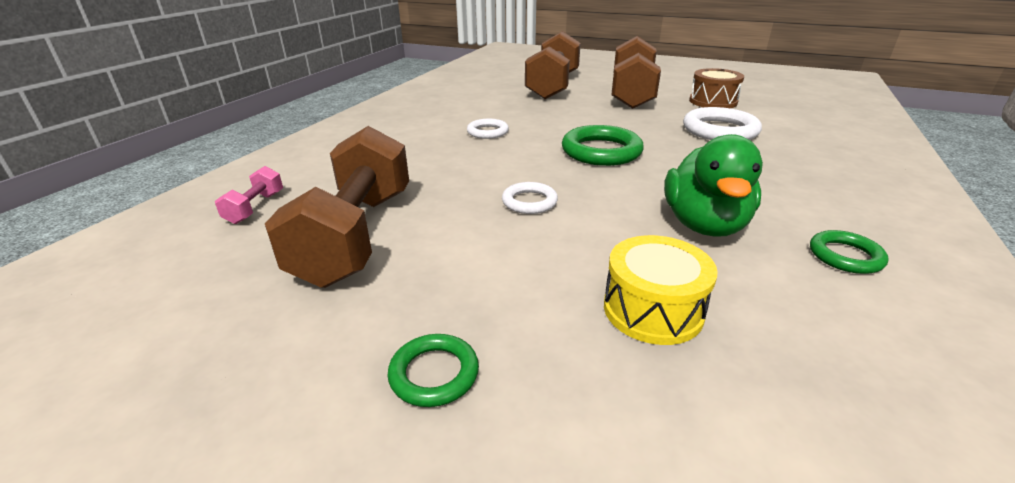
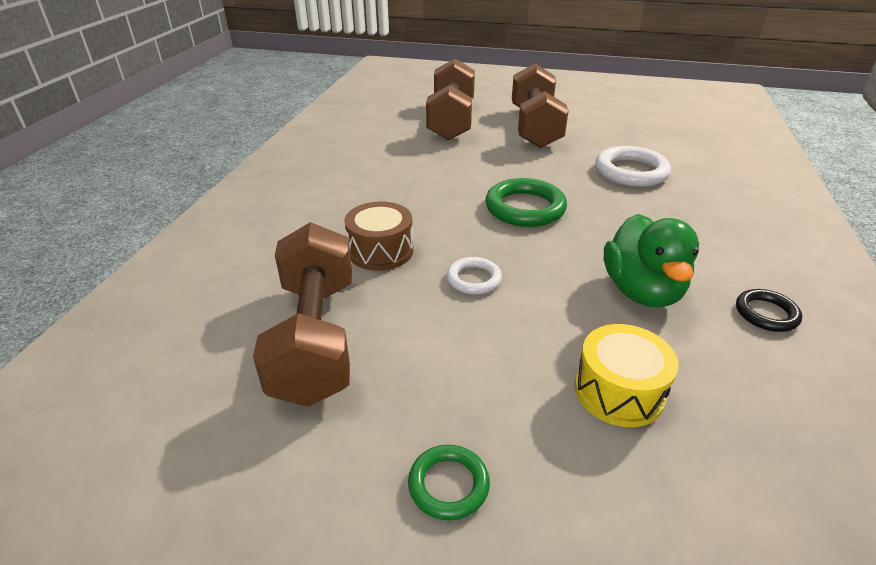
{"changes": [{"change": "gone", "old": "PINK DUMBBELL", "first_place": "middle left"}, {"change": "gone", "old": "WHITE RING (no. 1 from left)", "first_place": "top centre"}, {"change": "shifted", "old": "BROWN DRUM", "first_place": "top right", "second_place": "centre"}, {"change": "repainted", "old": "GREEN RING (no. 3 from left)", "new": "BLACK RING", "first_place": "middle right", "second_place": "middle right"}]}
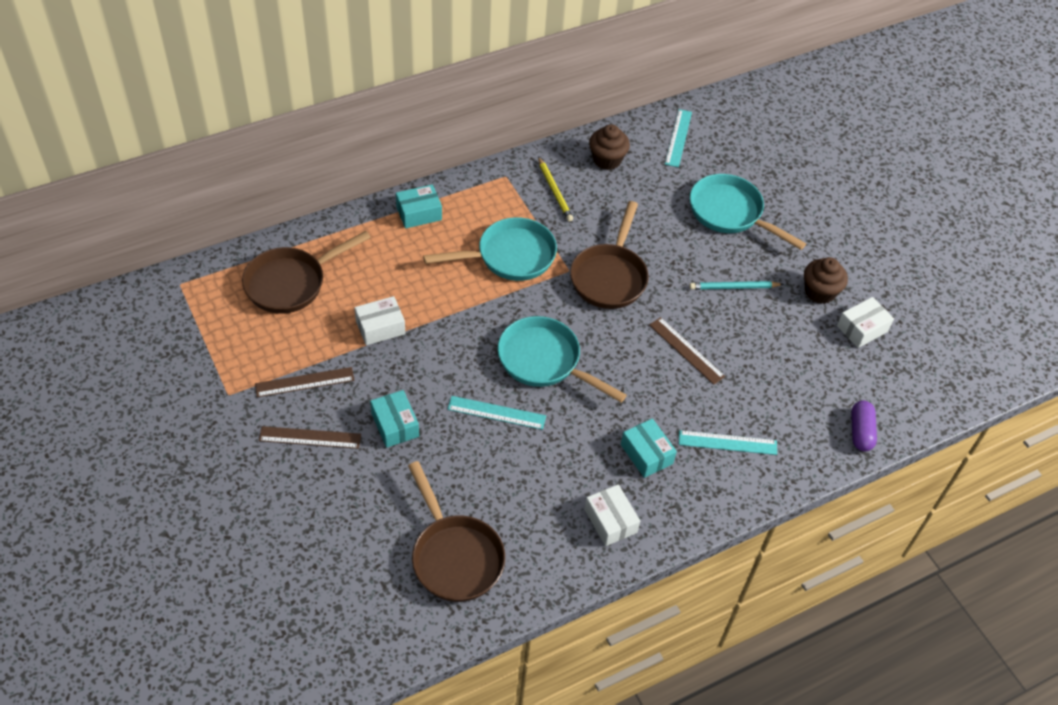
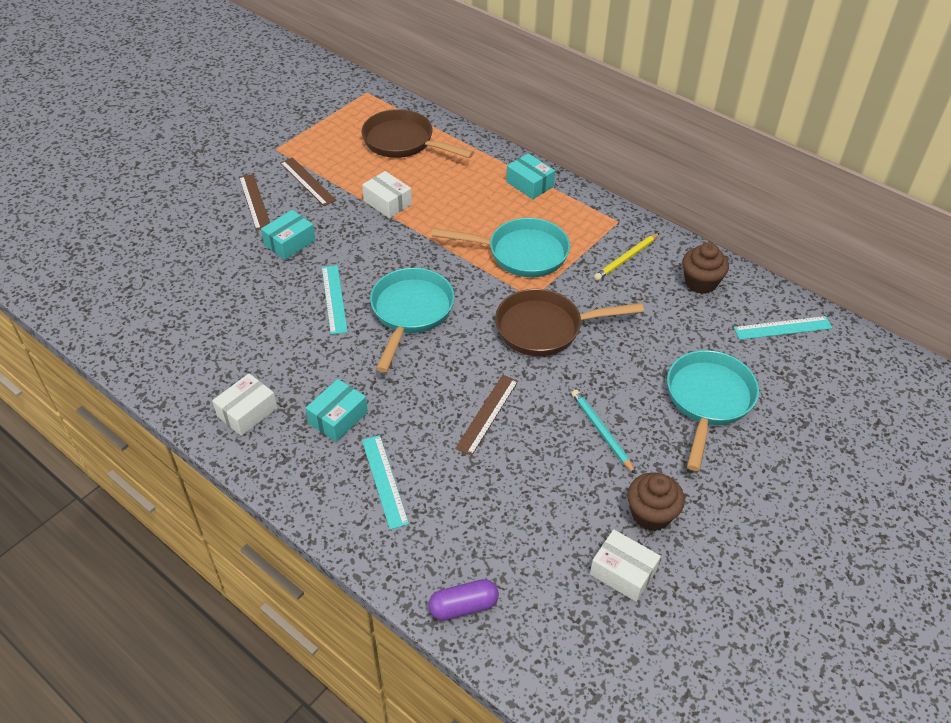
{"changes": [{"change": "gone", "old": "BROWN PAN (no. 2 from left)", "first_place": "bottom centre"}, {"change": "rotated", "old": "TURQUOISE PAN (no. 1 from left in the first image)", "first_place": "centre", "second_place": "centre", "degrees": -45}]}
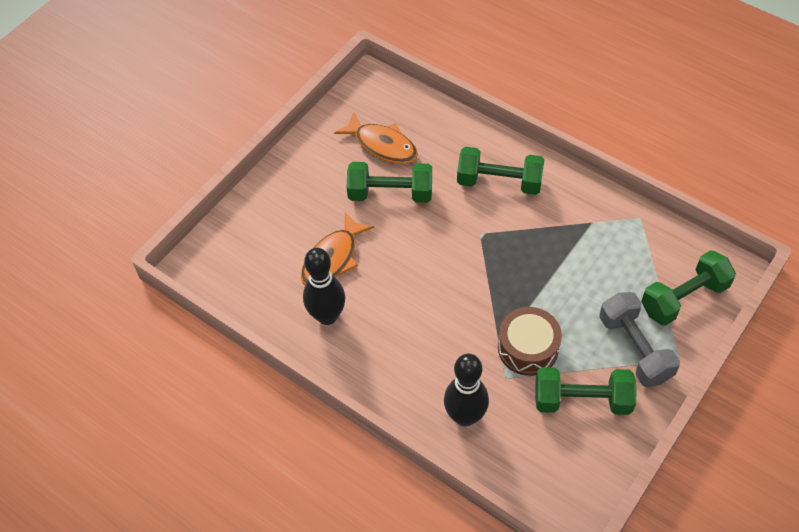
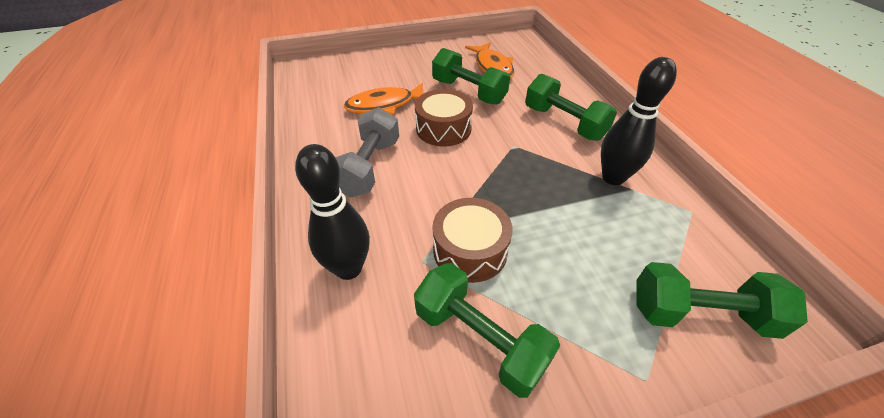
{"changes": [{"change": "new", "new": "BROWN DRUM (no. 1 from left)", "second_place": "top centre"}, {"change": "shifted", "old": "BLACK BOWLING PIN (no. 1 from left in the first image)", "new": "BLACK BOWLING PIN (no. 2 from left)", "first_place": "centre", "second_place": "top right"}, {"change": "shifted", "old": "GREY DUMBBELL", "first_place": "middle right", "second_place": "centre"}]}
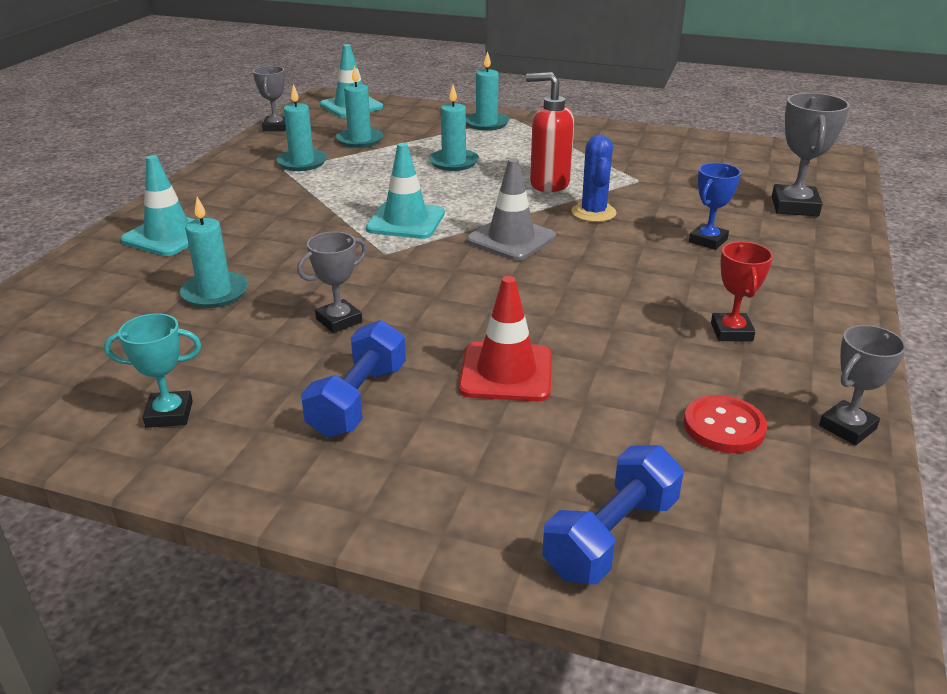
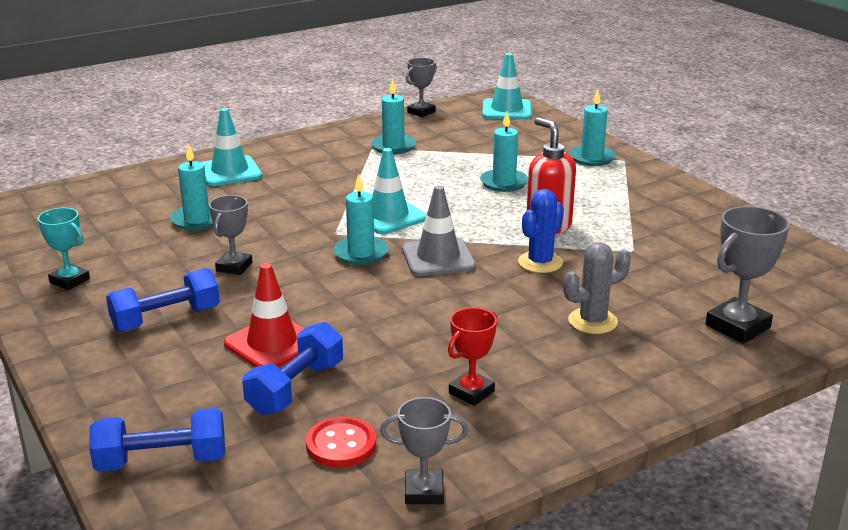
{"changes": [{"change": "new", "new": "BLUE DUMBBELL (no. 3 from left)", "second_place": "bottom centre"}, {"change": "shifted", "old": "TURQUOISE CANDLE (no. 3 from left in the first image)", "new": "TURQUOISE CANDLE (no. 2 from left)", "first_place": "top centre", "second_place": "centre"}, {"change": "swapped", "old": "BLUE TROPHY", "new": "GREY CACTUS", "first_place": "top right", "second_place": "middle right"}, {"change": "rotated", "old": "GREY TROPHY (no. 2 from left in the first image)", "first_place": "centre", "second_place": "middle left", "degrees": -75}]}
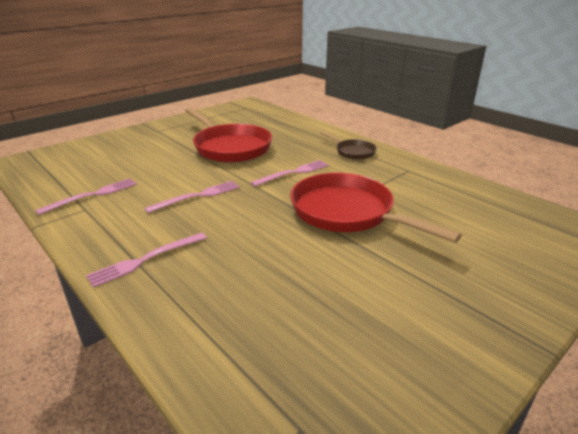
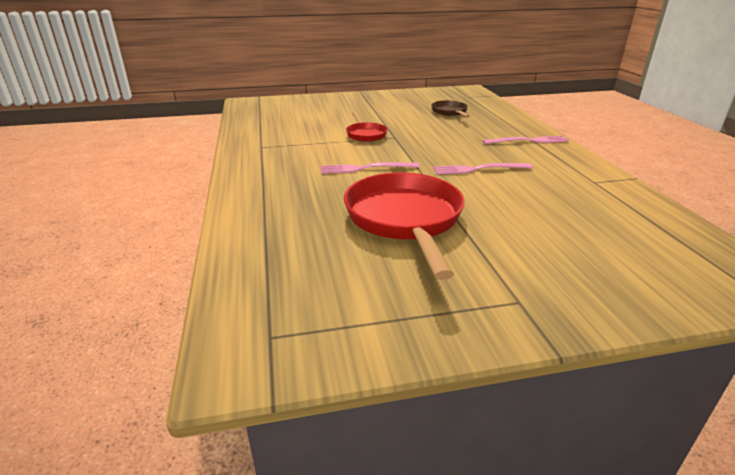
{"changes": [{"change": "gone", "old": "PINK FORK (no. 1 from left)", "first_place": "middle left"}, {"change": "shifted", "old": "BROWN PAN", "first_place": "centre", "second_place": "top centre"}, {"change": "scaled", "old": "RED PAN (no. 2 from left in the first image)", "first_place": "centre", "second_place": "top centre", "factor": 0.5}]}
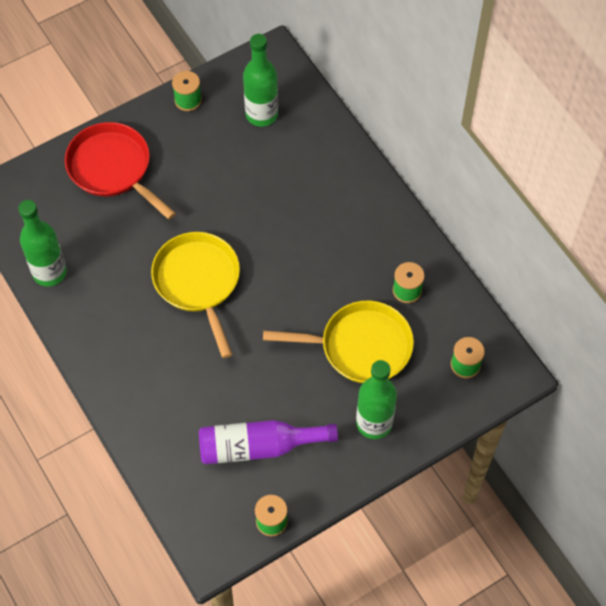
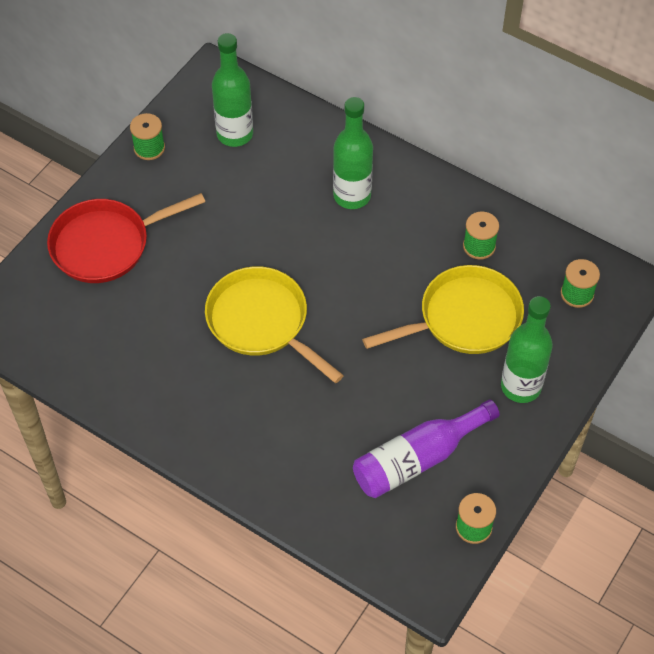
{"changes": [{"change": "shifted", "old": "GREEN BOTTLE (no. 1 from left in the first image)", "new": "GREEN BOTTLE (no. 2 from left)", "first_place": "middle left", "second_place": "top centre"}, {"change": "rotated", "old": "RED PAN", "first_place": "top left", "second_place": "middle left", "degrees": -45}]}
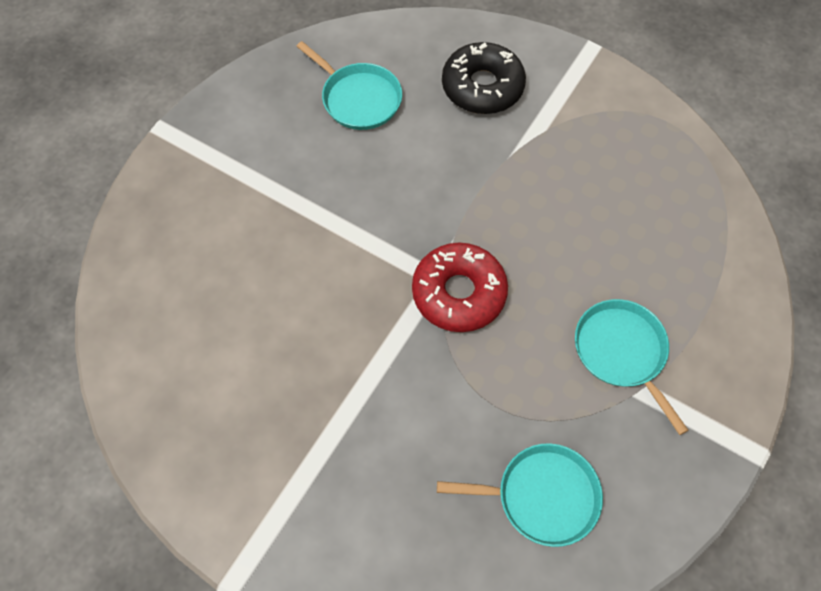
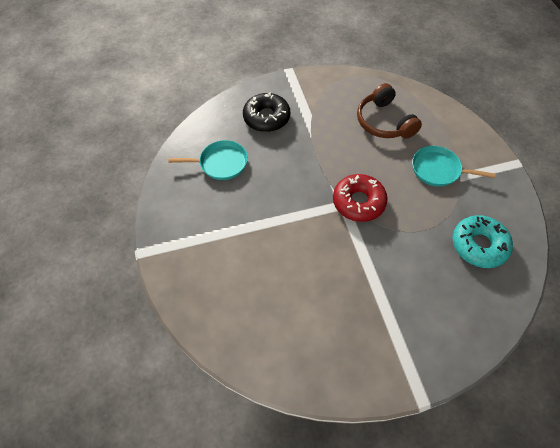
{"changes": [{"change": "new", "new": "BROWN HEADPHONES", "second_place": "top right"}, {"change": "swapped", "old": "TURQUOISE PAN (no. 2 from left)", "new": "TURQUOISE DONUT", "first_place": "bottom centre", "second_place": "middle right"}]}
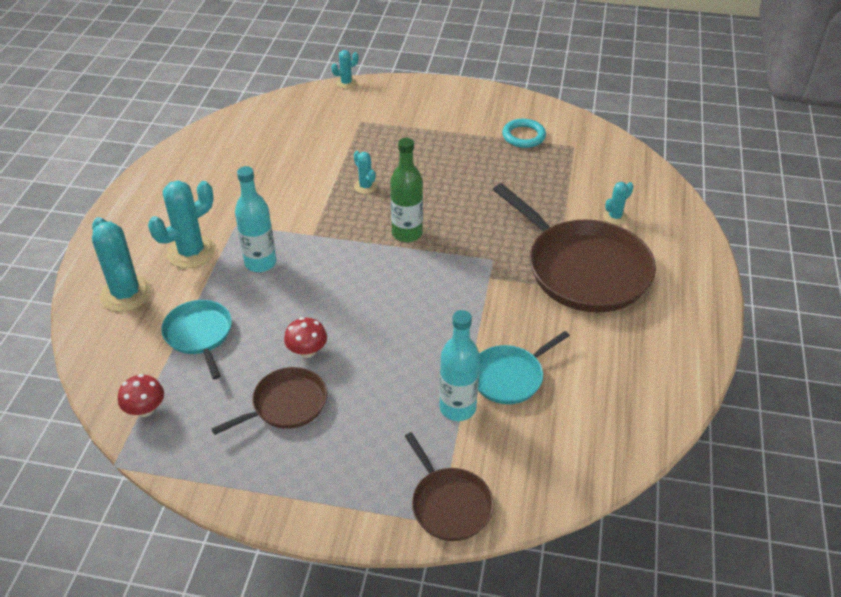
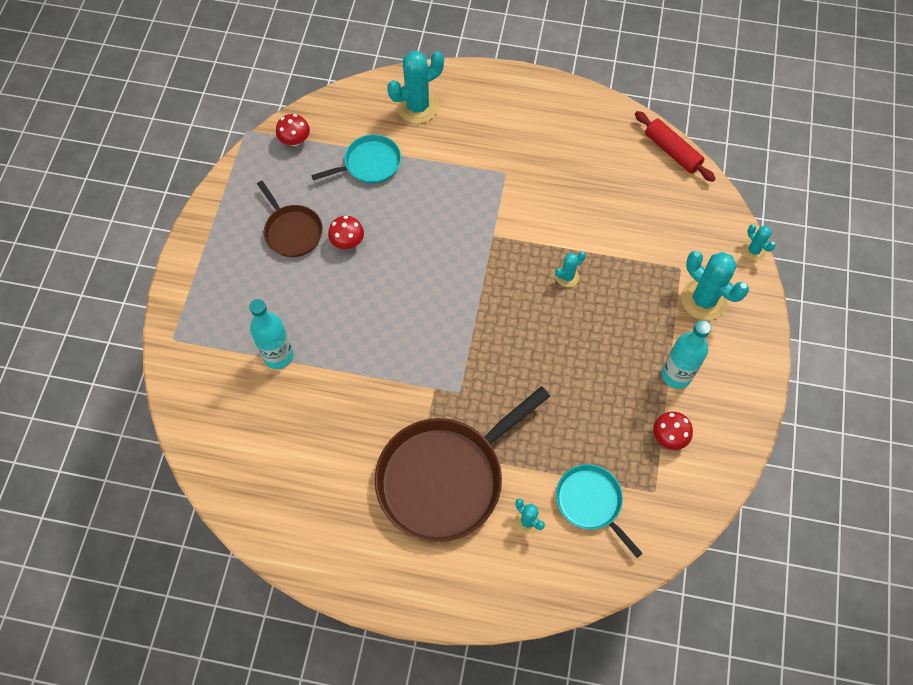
{"changes": [{"change": "gone", "old": "GREEN BOTTLE", "first_place": "top centre"}, {"change": "gone", "old": "BROWN PAN (no. 2 from left)", "first_place": "bottom centre"}, {"change": "new", "new": "RED ROLLING PIN", "second_place": "top right"}, {"change": "shifted", "old": "TURQUOISE CACTUS (no. 2 from left in the first image)", "new": "TURQUOISE CACTUS (no. 4 from left)", "first_place": "middle left", "second_place": "middle right"}, {"change": "shifted", "old": "TURQUOISE BOTTLE (no. 1 from left in the first image)", "new": "TURQUOISE BOTTLE (no. 2 from left)", "first_place": "middle left", "second_place": "middle right"}, {"change": "shifted", "old": "TURQUOISE PAN (no. 2 from left)", "first_place": "centre", "second_place": "bottom centre"}, {"change": "swapped", "old": "TURQUOISE RING", "new": "RED MUSHROOM (no. 3 from left)", "first_place": "top centre", "second_place": "middle right"}]}
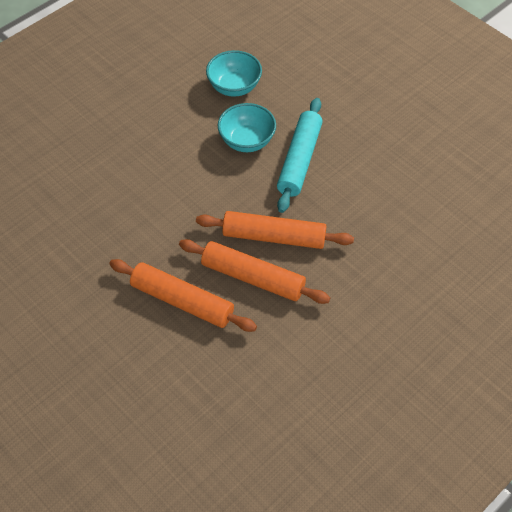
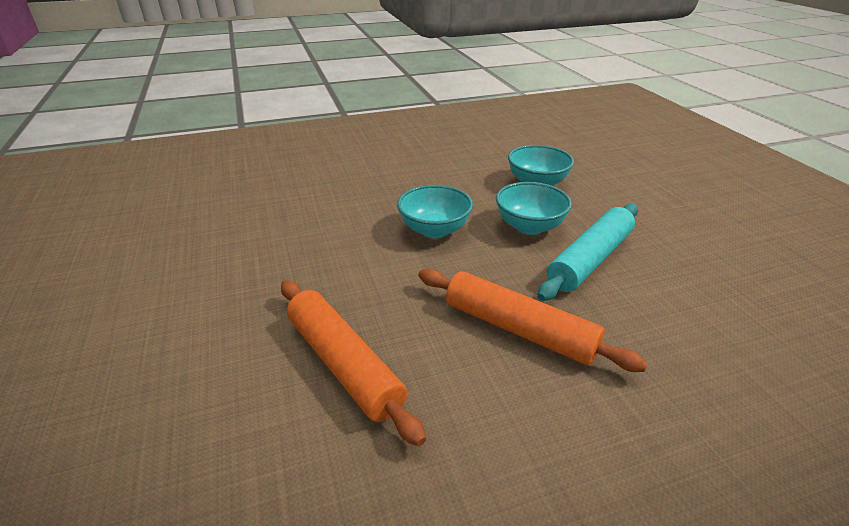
{"changes": [{"change": "gone", "old": "ORANGE ROLLING PIN (no. 2 from left)", "first_place": "centre"}, {"change": "new", "new": "TURQUOISE BOWL (no. 1 from left)", "second_place": "centre"}]}
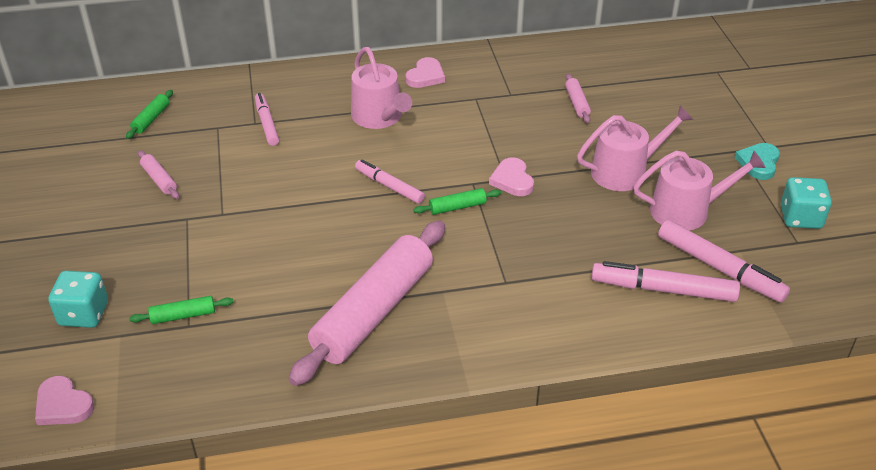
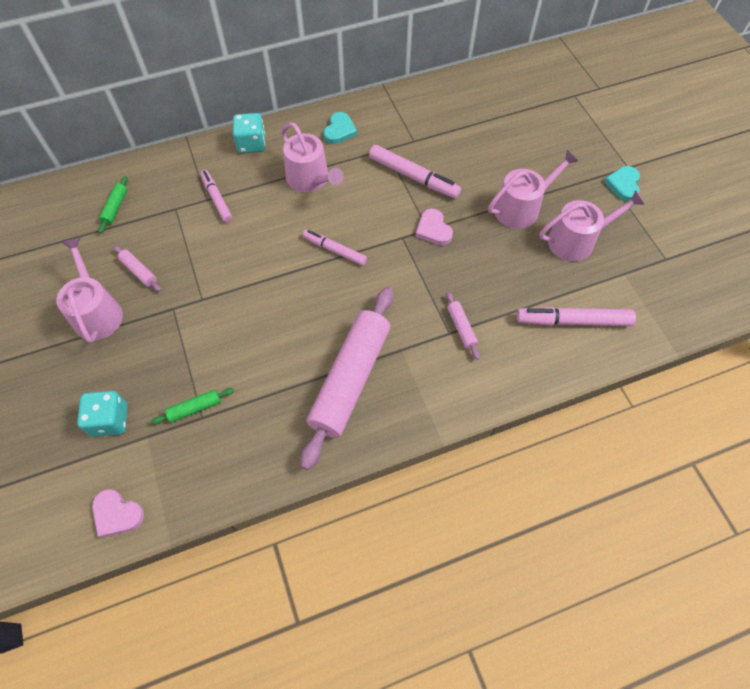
{"changes": [{"change": "gone", "old": "GREEN ROLLING PIN (no. 3 from left)", "first_place": "centre"}, {"change": "new", "new": "PINK WATERING CAN (no. 1 from left)", "second_place": "middle left"}, {"change": "shifted", "old": "PINK ROLLING PIN (no. 3 from left)", "first_place": "top centre", "second_place": "centre"}, {"change": "shifted", "old": "PINK MARKER (no. 4 from left in the first image)", "new": "PINK MARKER (no. 3 from left)", "first_place": "middle right", "second_place": "top centre"}, {"change": "shifted", "old": "TURQUOISE DICE (no. 2 from left)", "first_place": "middle right", "second_place": "top left"}, {"change": "repainted", "old": "PINK HEART (no. 2 from left)", "new": "TURQUOISE HEART (no. 1 from left)", "first_place": "top centre", "second_place": "top centre"}]}
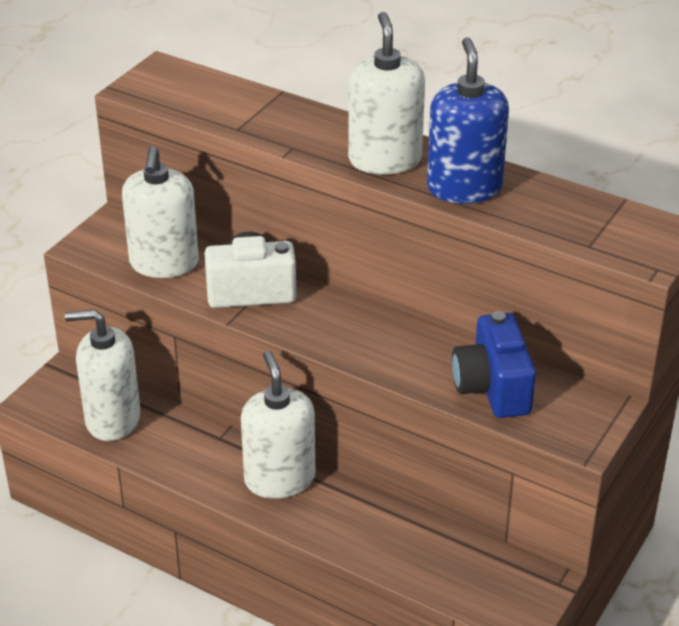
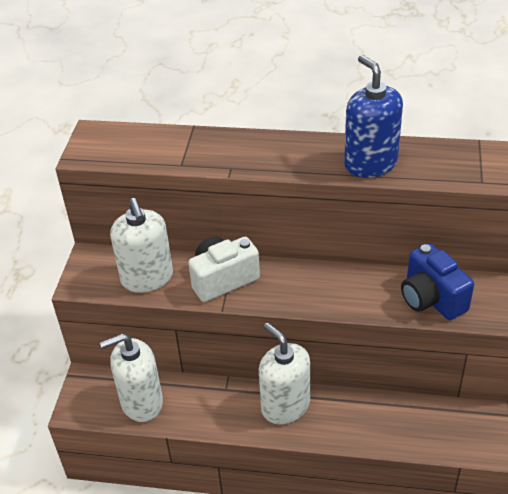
{"changes": [{"change": "gone", "old": "WHITE SOAP DISPENSER (no. 4 from left)", "first_place": "top centre"}]}
